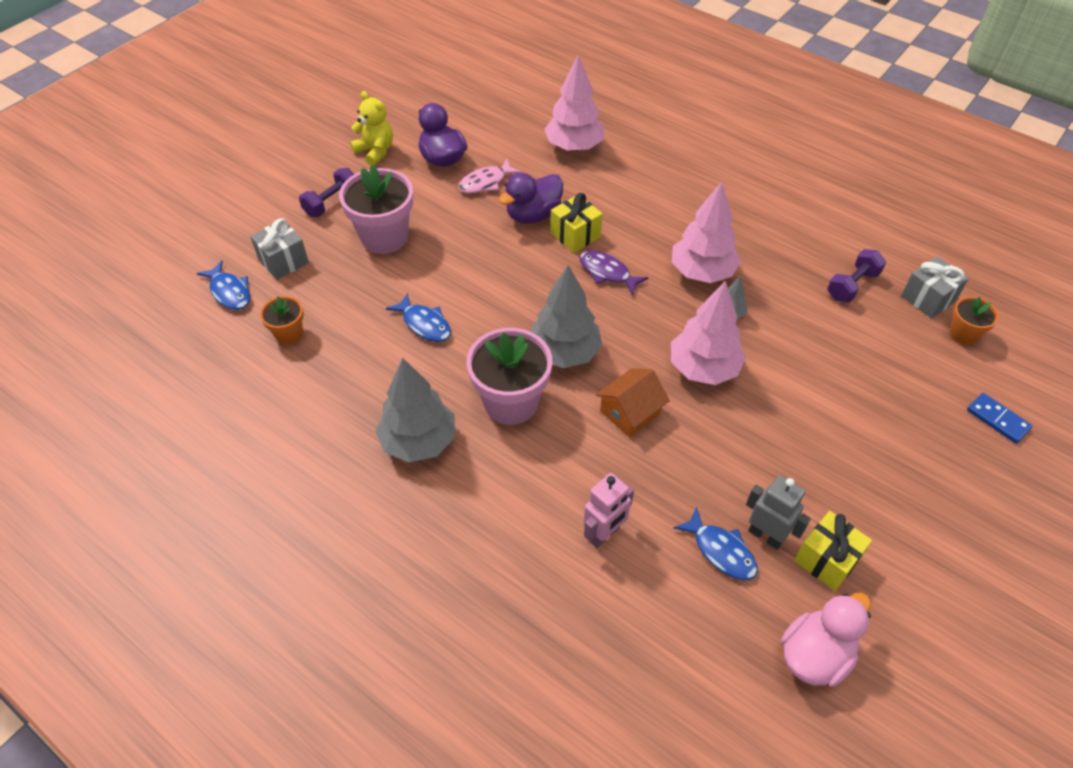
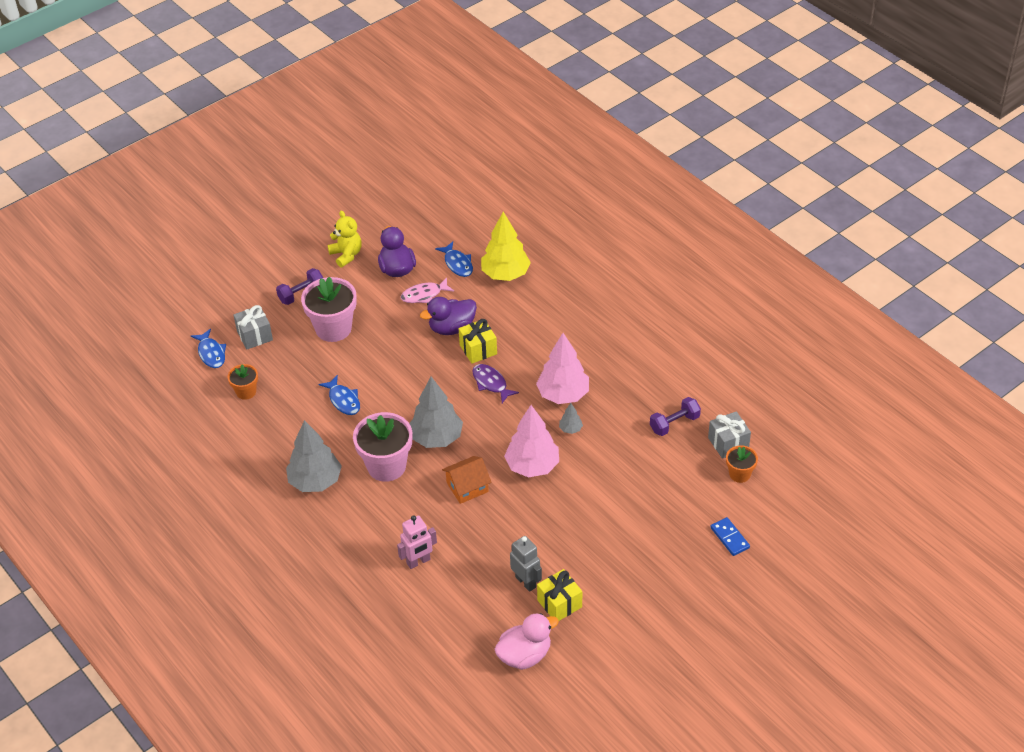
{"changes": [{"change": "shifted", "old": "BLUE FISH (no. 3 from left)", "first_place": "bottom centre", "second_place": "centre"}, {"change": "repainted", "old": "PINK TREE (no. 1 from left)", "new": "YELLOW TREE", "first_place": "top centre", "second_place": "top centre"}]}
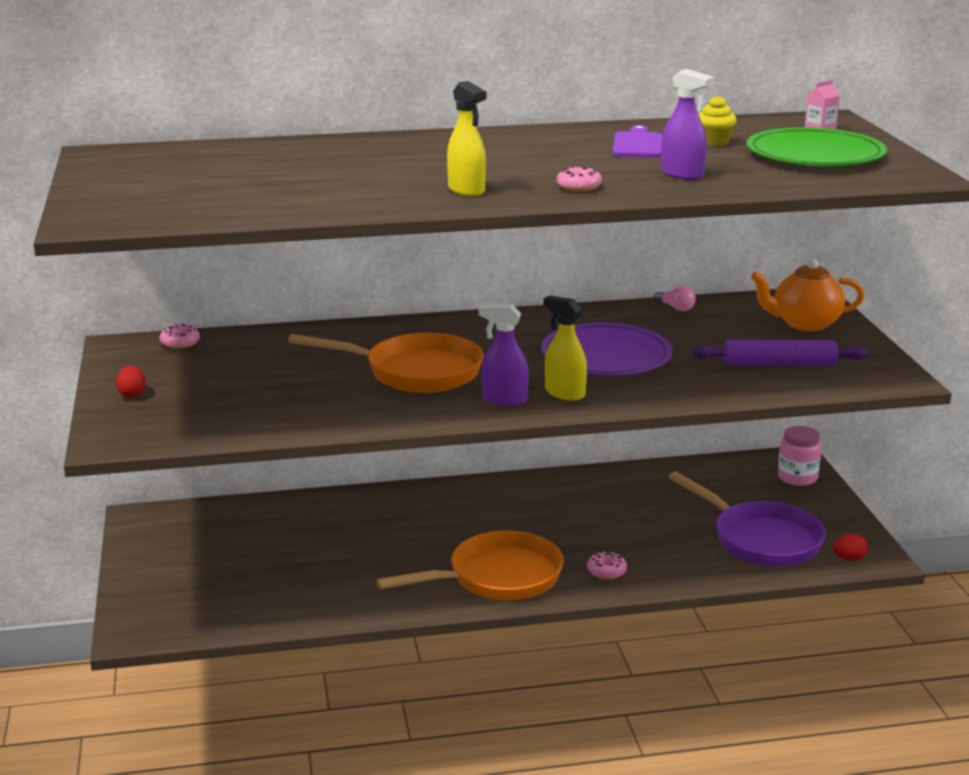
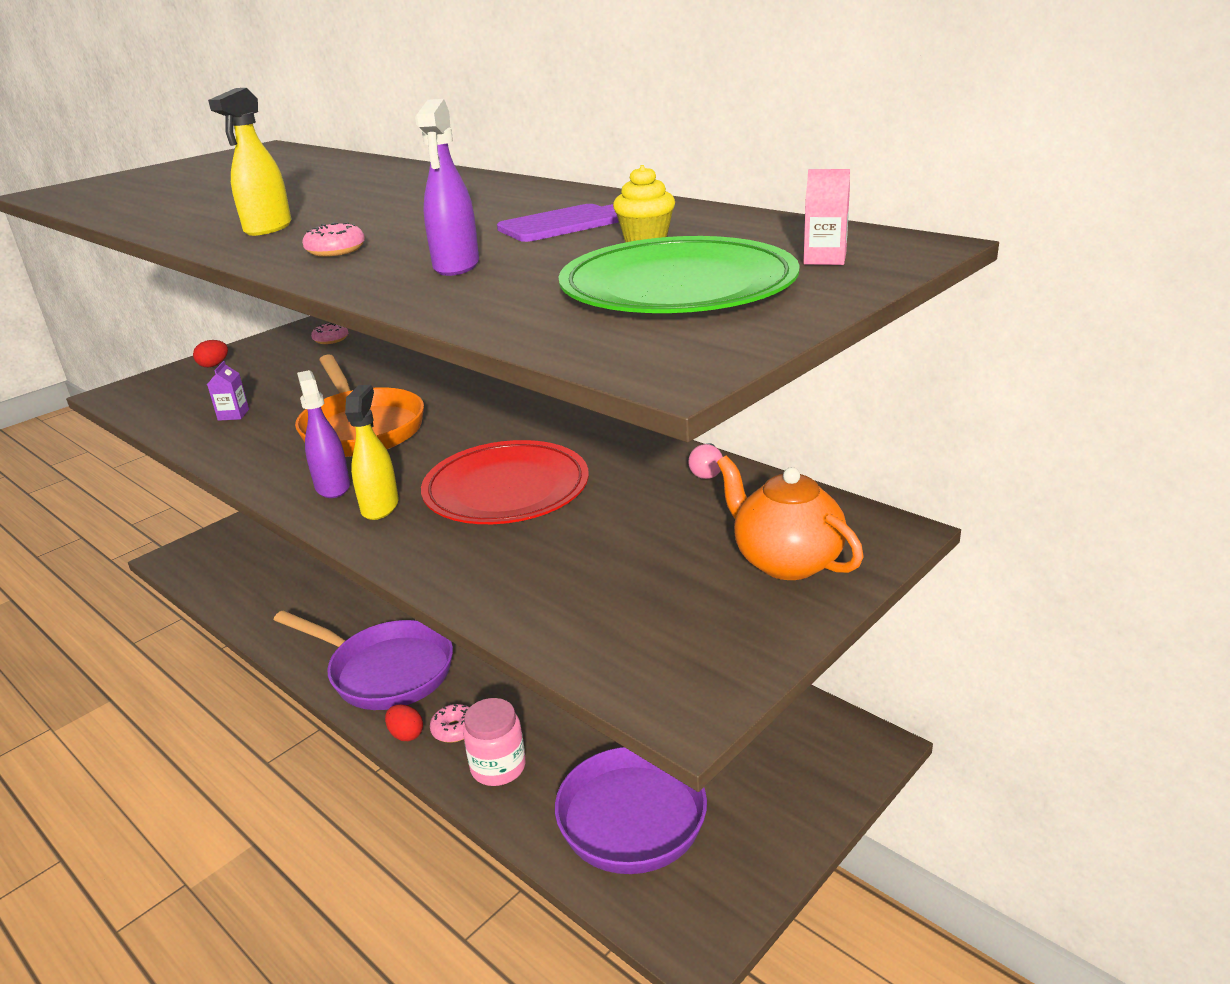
{"changes": [{"change": "gone", "old": "PURPLE ROLLING PIN", "first_place": "middle right"}, {"change": "new", "new": "PURPLE CARTON", "second_place": "middle left"}, {"change": "shifted", "old": "PINK JAR", "first_place": "middle right", "second_place": "bottom centre"}, {"change": "shifted", "old": "RED EGG (no. 2 from left)", "first_place": "bottom right", "second_place": "bottom left"}, {"change": "repainted", "old": "ORANGE PAN (no. 2 from left)", "new": "PURPLE PAN (no. 1 from left)", "first_place": "bottom centre", "second_place": "bottom left"}, {"change": "repainted", "old": "PURPLE PLATE", "new": "RED PLATE", "first_place": "centre", "second_place": "centre"}]}
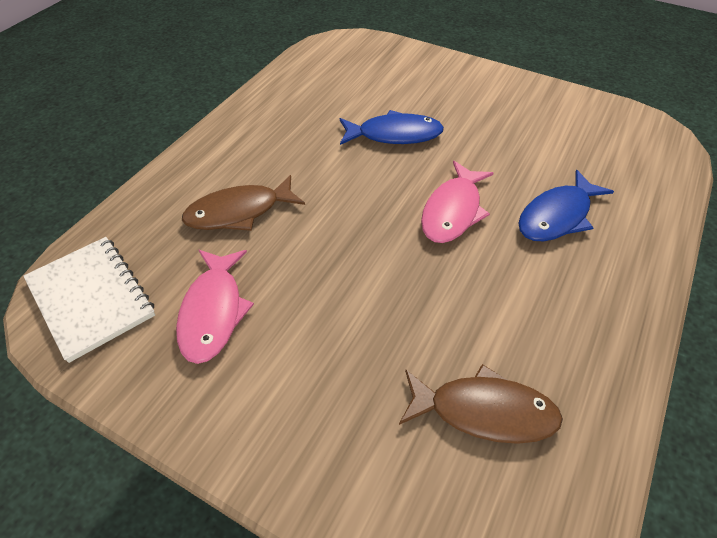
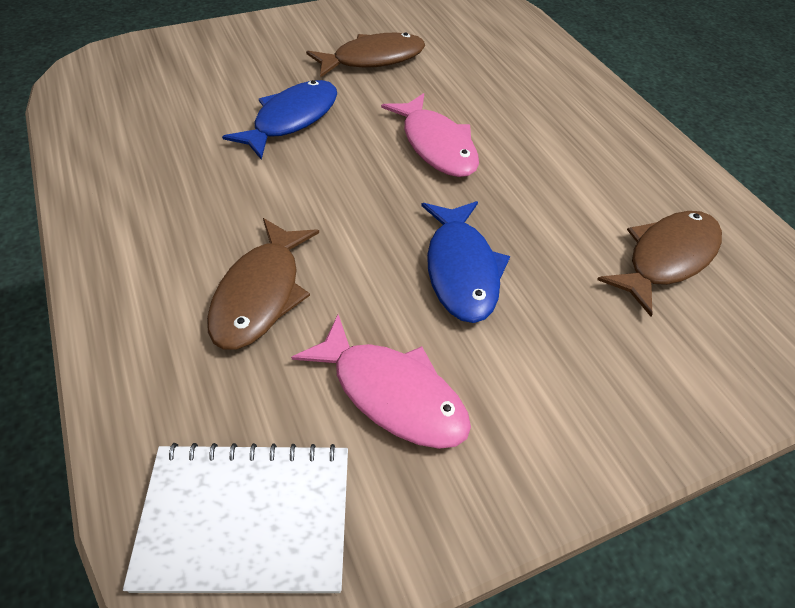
{"changes": [{"change": "new", "new": "BROWN FISH (no. 2 from left)", "second_place": "top centre"}, {"change": "shifted", "old": "BLUE FISH (no. 2 from left)", "first_place": "middle right", "second_place": "centre"}]}
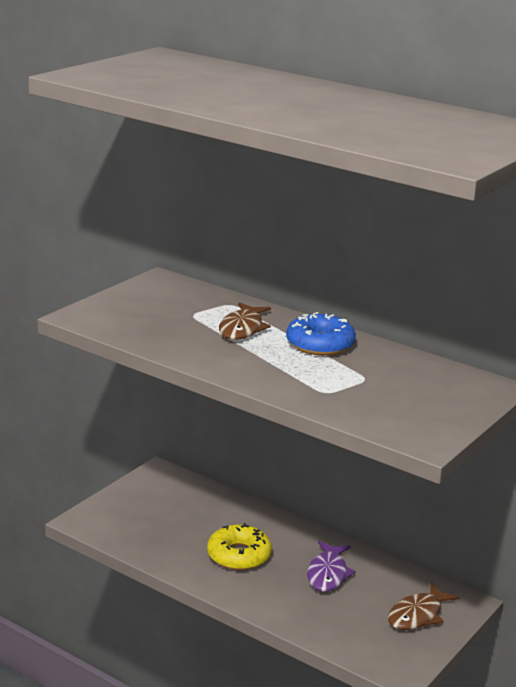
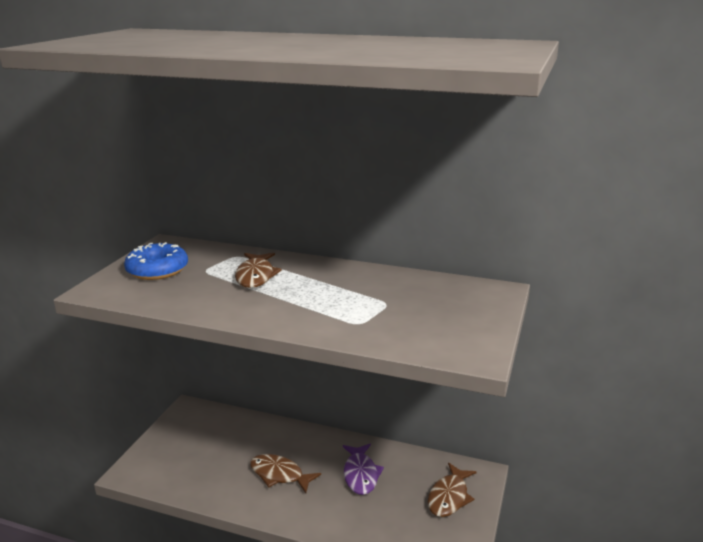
{"changes": [{"change": "shifted", "old": "BLUE DONUT", "first_place": "centre", "second_place": "middle left"}, {"change": "swapped", "old": "YELLOW DONUT", "new": "BROWN FISH (no. 2 from left)", "first_place": "bottom centre", "second_place": "bottom centre"}]}
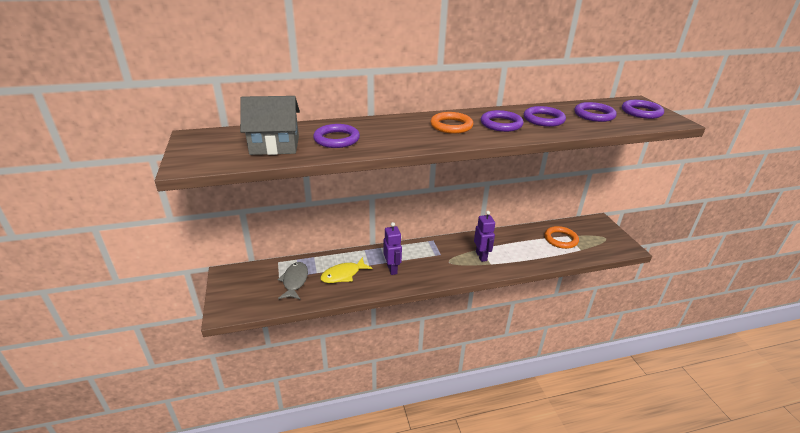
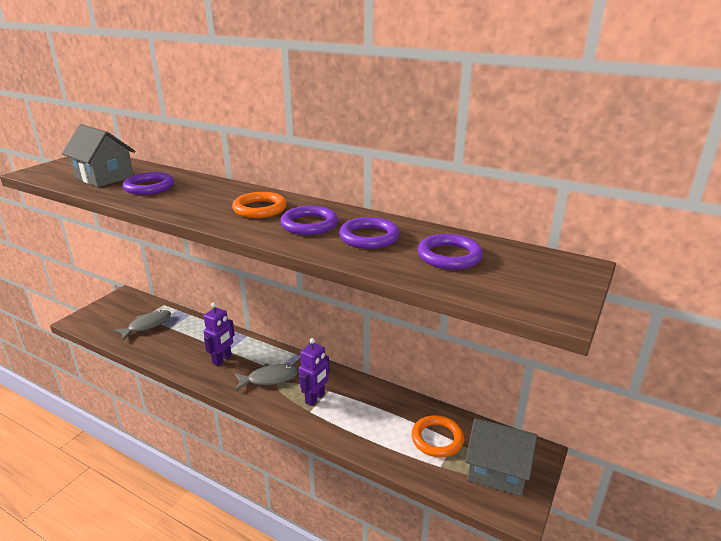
{"changes": [{"change": "gone", "old": "YELLOW FISH", "first_place": "centre"}, {"change": "gone", "old": "PURPLE RING (no. 5 from left)", "first_place": "top right"}, {"change": "new", "new": "GREY FISH (no. 2 from left)", "second_place": "bottom centre"}, {"change": "new", "new": "GREY HOUSE (no. 2 from left)", "second_place": "bottom right"}]}
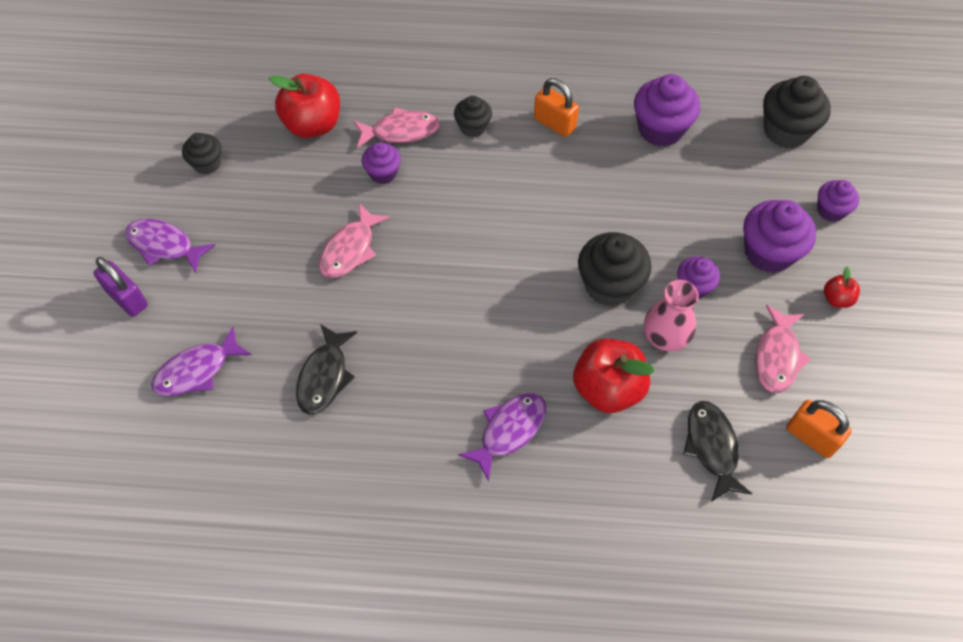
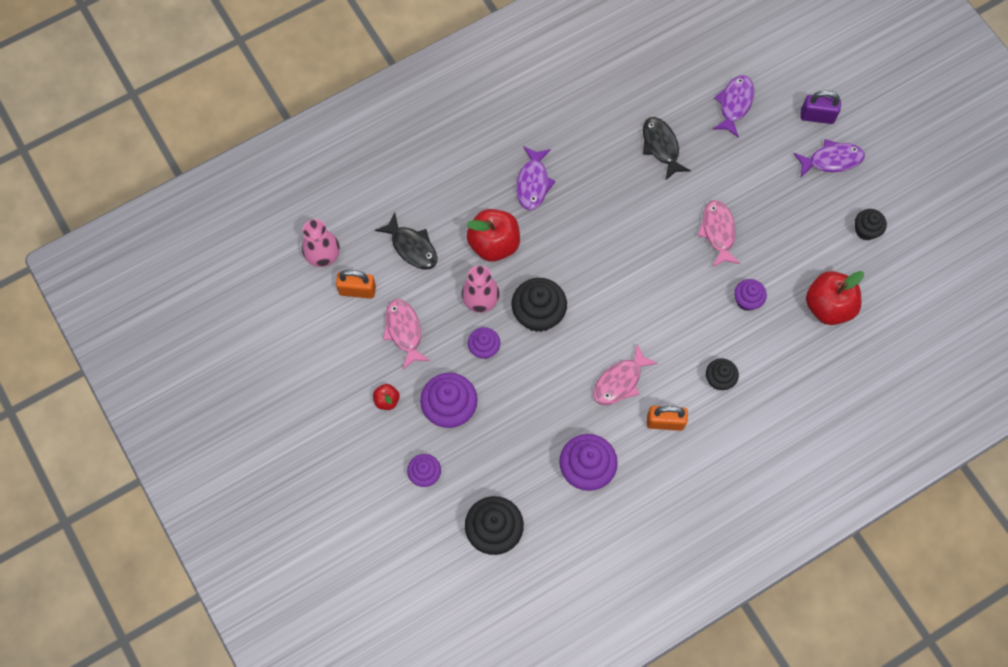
{"changes": [{"change": "new", "new": "PINK VASE (no. 1 from left)", "second_place": "middle left"}, {"change": "shifted", "old": "PINK FISH (no. 2 from left)", "first_place": "top centre", "second_place": "centre"}]}
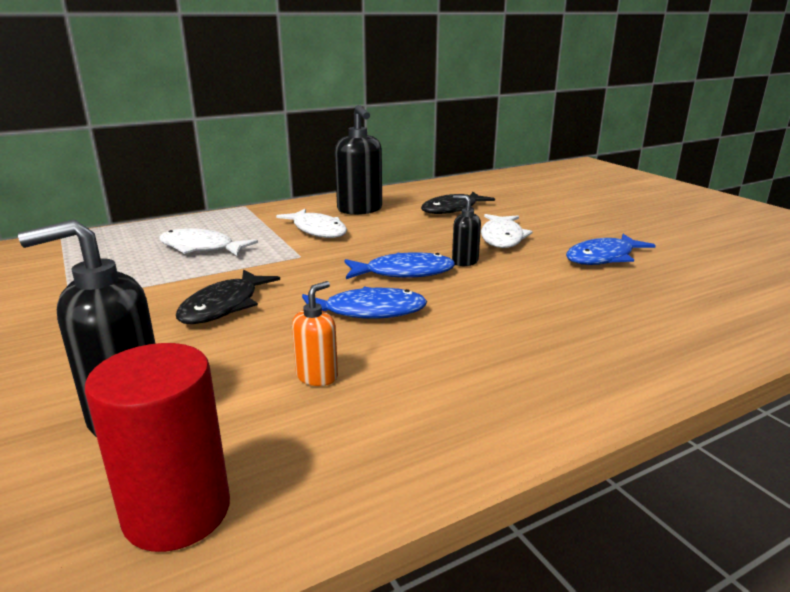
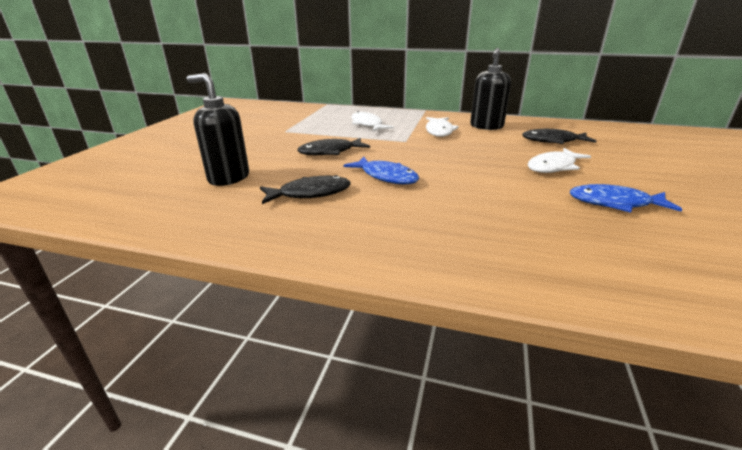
{"changes": [{"change": "gone", "old": "RED CYLINDER", "first_place": "bottom left"}, {"change": "gone", "old": "BLUE FISH (no. 2 from left)", "first_place": "centre"}, {"change": "gone", "old": "BLACK SOAP DISPENSER (no. 3 from left)", "first_place": "centre"}, {"change": "swapped", "old": "ORANGE SOAP DISPENSER", "new": "BLACK FISH (no. 1 from left)", "first_place": "centre", "second_place": "centre"}]}
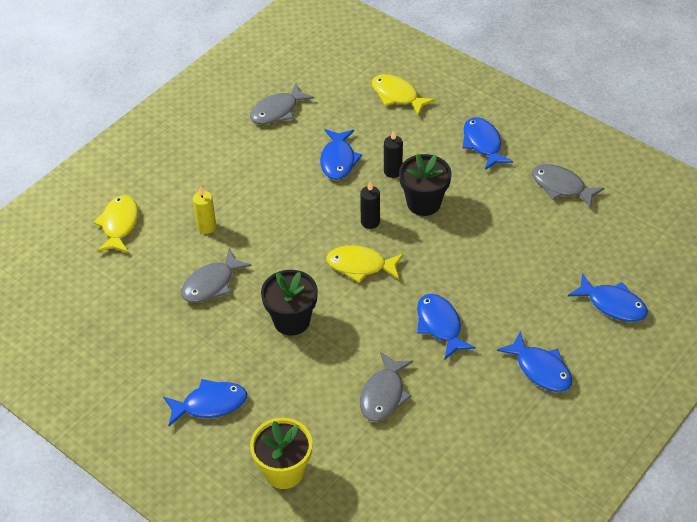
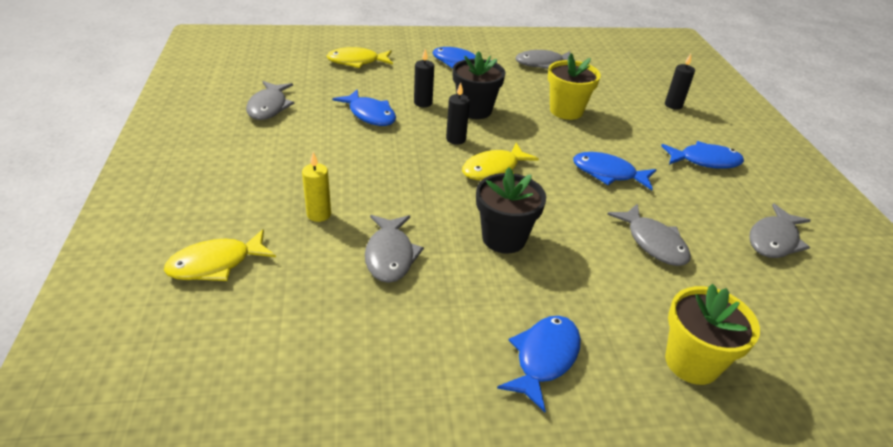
{"changes": [{"change": "new", "new": "YELLOW FLOWER POT (no. 1 from left)", "second_place": "top centre"}, {"change": "new", "new": "GREY FISH (no. 5 from left)", "second_place": "middle right"}, {"change": "swapped", "old": "BLUE FISH (no. 6 from left)", "new": "BLACK CANDLE (no. 3 from left)", "first_place": "middle right", "second_place": "top right"}, {"change": "rotated", "old": "YELLOW FISH (no. 1 from left)", "first_place": "middle left", "second_place": "middle left", "degrees": -75}]}
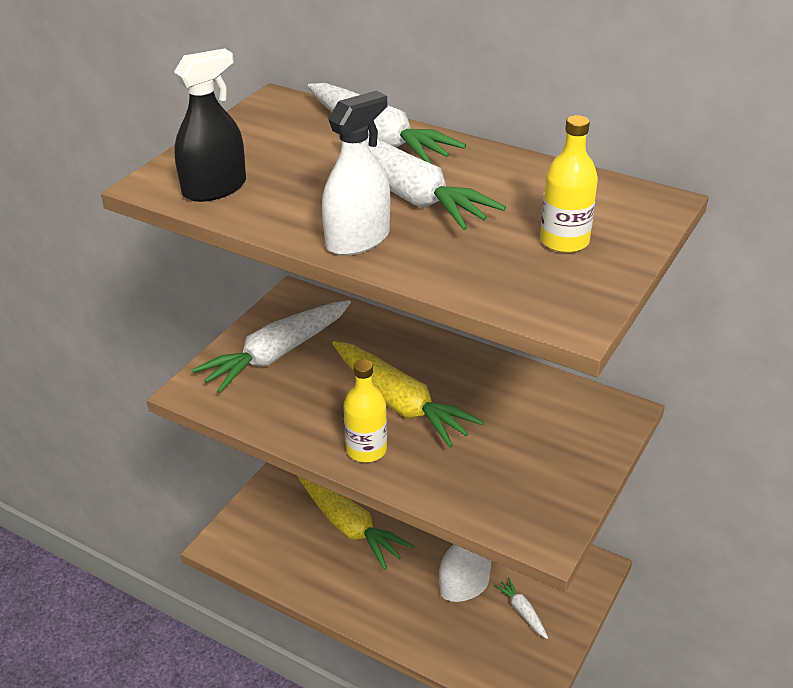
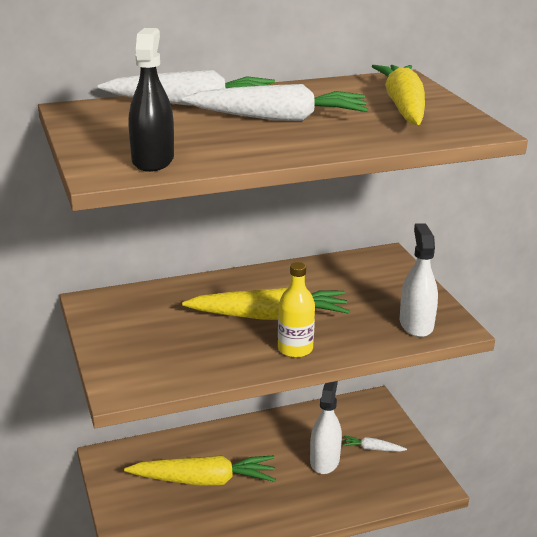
{"changes": [{"change": "gone", "old": "WHITE CARROT (no. 1 from left)", "first_place": "centre"}, {"change": "shifted", "old": "WHITE SPRAY BOTTLE (no. 1 from left in the first image)", "new": "WHITE SPRAY BOTTLE (no. 2 from left)", "first_place": "top centre", "second_place": "middle right"}, {"change": "swapped", "old": "YELLOW BOTTLE (no. 2 from left)", "new": "YELLOW CARROT (no. 3 from left)", "first_place": "top right", "second_place": "top right"}]}
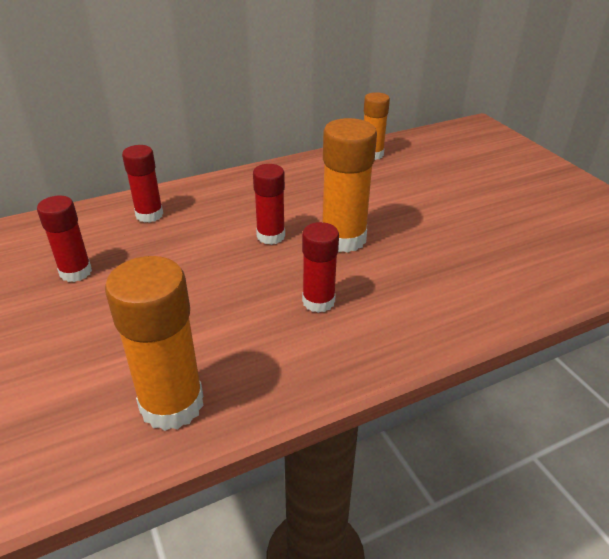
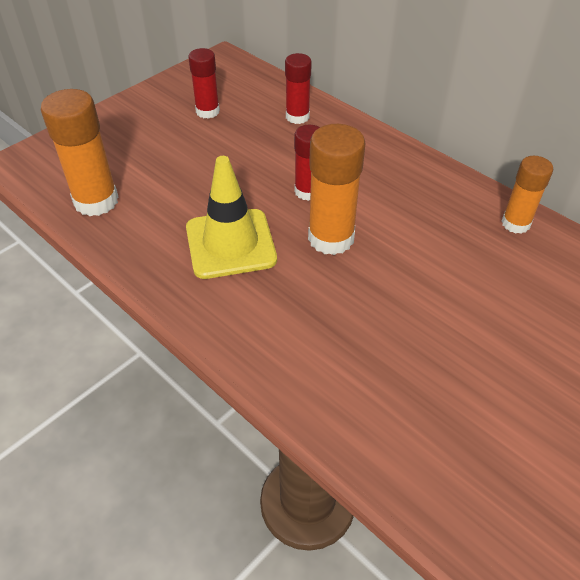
{"changes": [{"change": "swapped", "old": "RED GLUE STICK (no. 4 from left)", "new": "YELLOW TRAFFIC CONE", "first_place": "centre", "second_place": "centre"}]}
